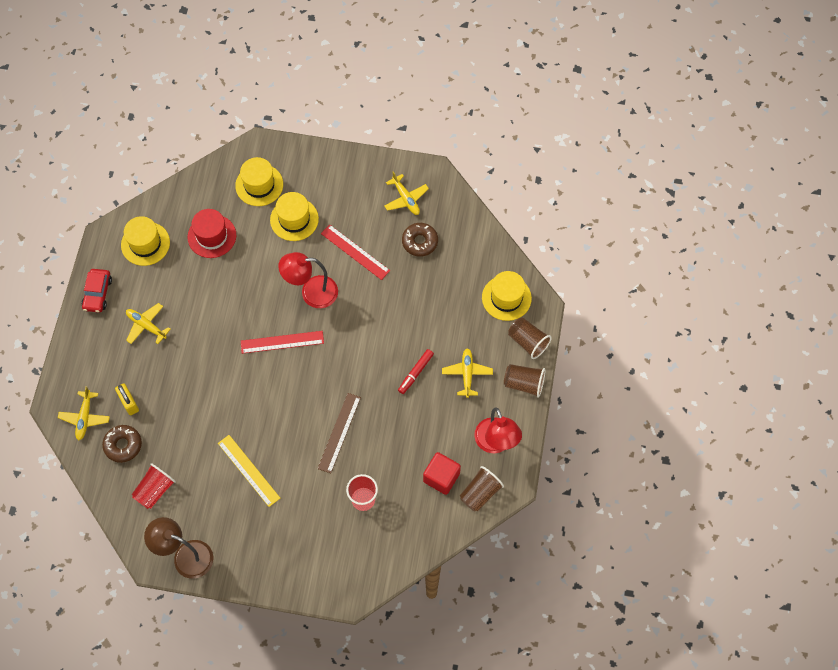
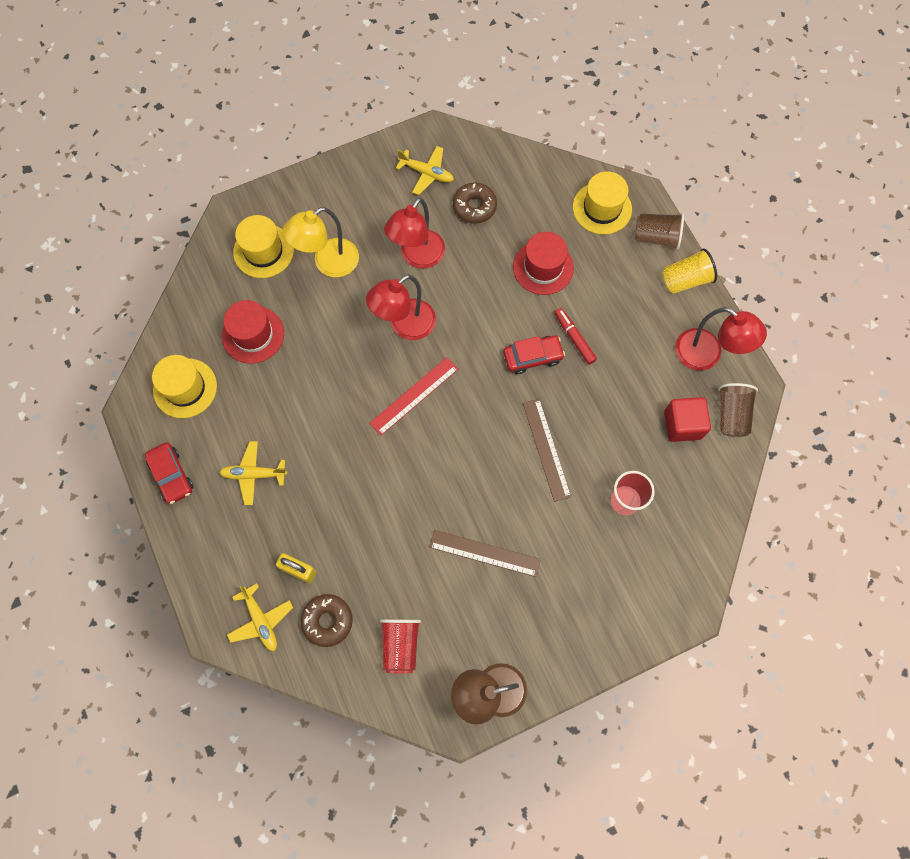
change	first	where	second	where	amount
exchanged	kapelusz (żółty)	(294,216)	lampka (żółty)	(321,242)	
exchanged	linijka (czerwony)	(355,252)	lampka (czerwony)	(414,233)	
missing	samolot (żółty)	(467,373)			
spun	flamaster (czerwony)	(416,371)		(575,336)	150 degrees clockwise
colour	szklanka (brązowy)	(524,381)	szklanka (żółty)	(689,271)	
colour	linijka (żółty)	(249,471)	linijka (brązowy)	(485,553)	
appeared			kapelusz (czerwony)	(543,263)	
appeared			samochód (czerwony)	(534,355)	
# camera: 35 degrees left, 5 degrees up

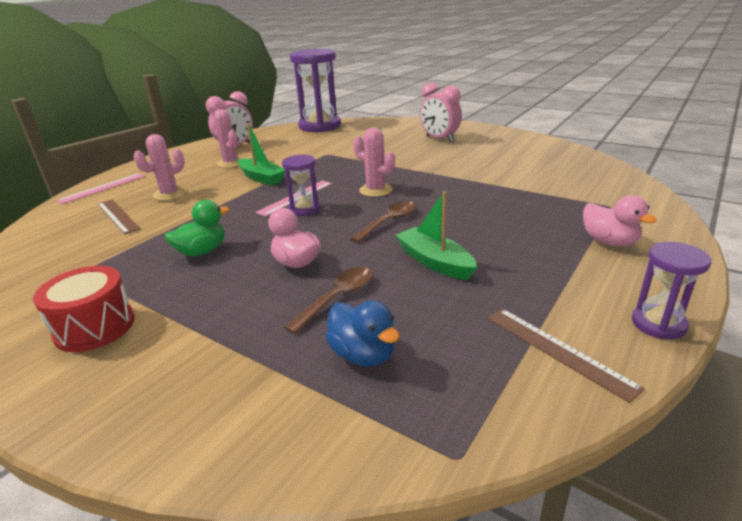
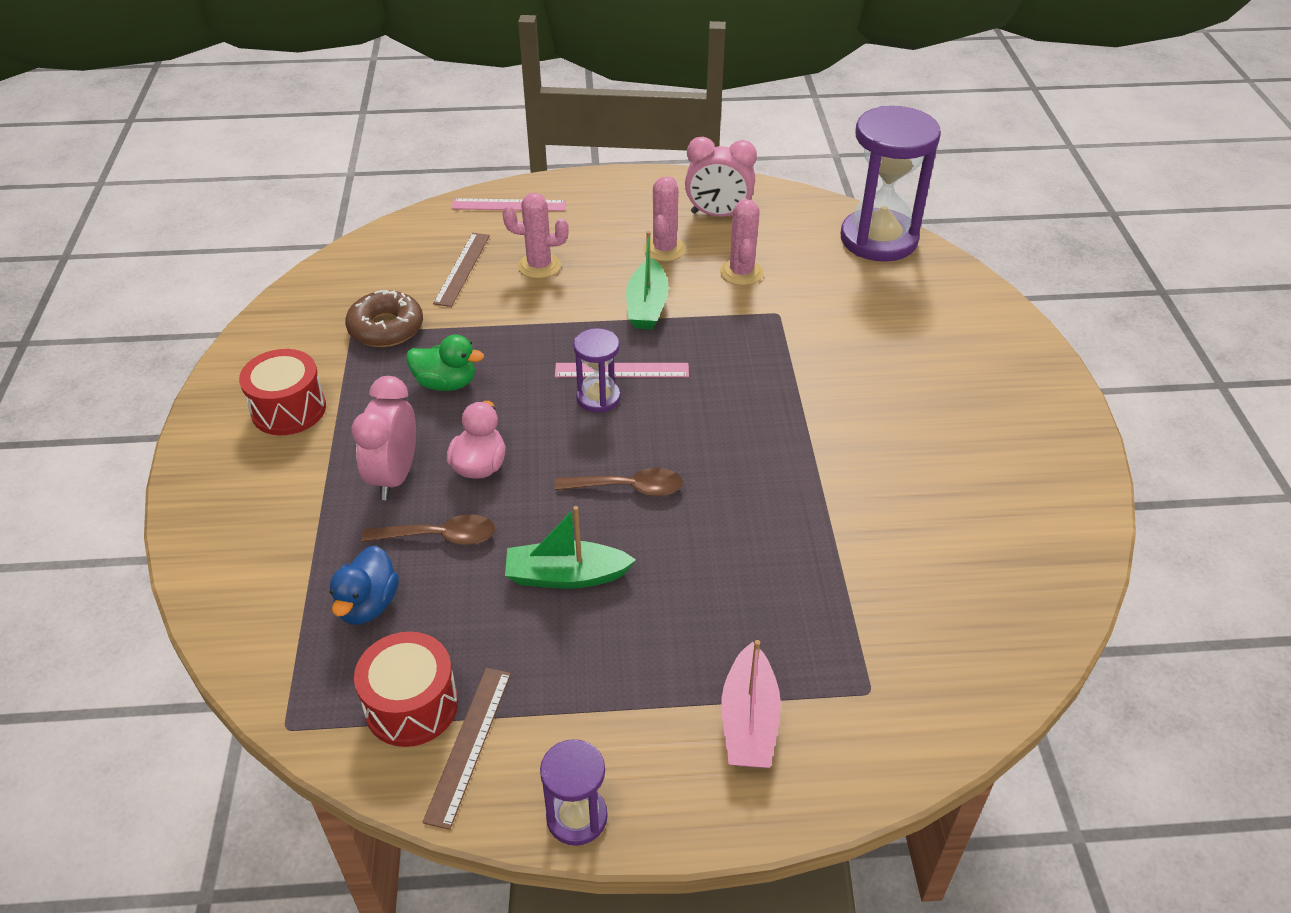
change	first	where	second	where	amount
relocated	budzik (różowy)	(441,112)		(384,438)	
relocated	kaktus (różowy)	(374,162)		(742,241)	
spun	łódka (zielony)	(436,235)		(570,547)	105 degrees counterclockwise
exchanged	kaczka (różowy)	(620,220)	łódka (różowy)	(751,704)	
appeared			donut (brązowy)	(384,318)	
appeared			bęben (czerwony)	(406,689)	
# camera: 50 degrees right, 15 degrees up

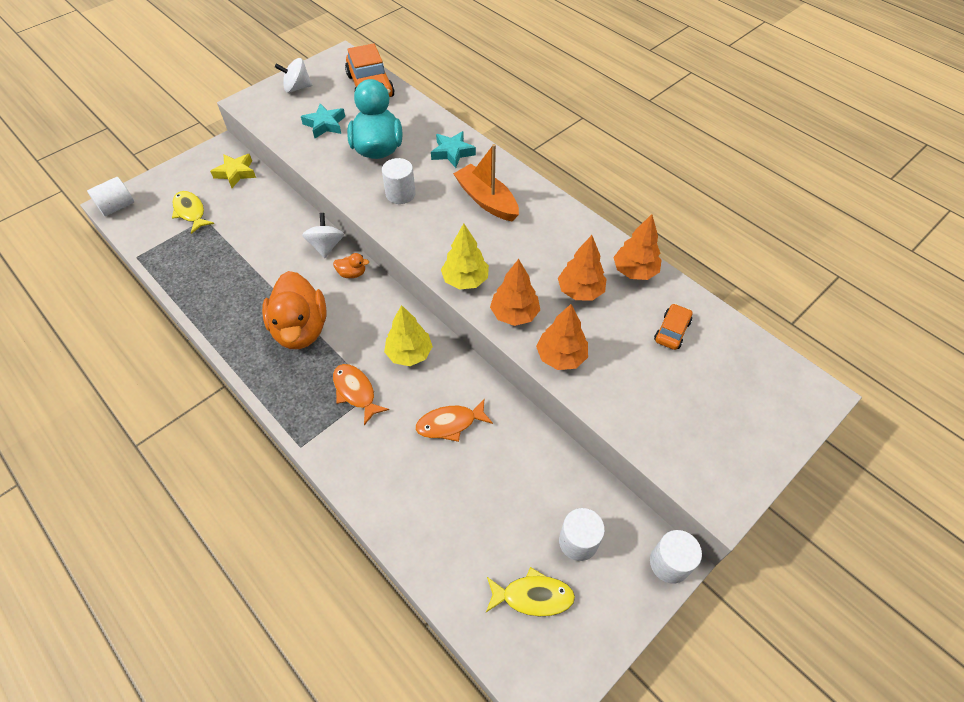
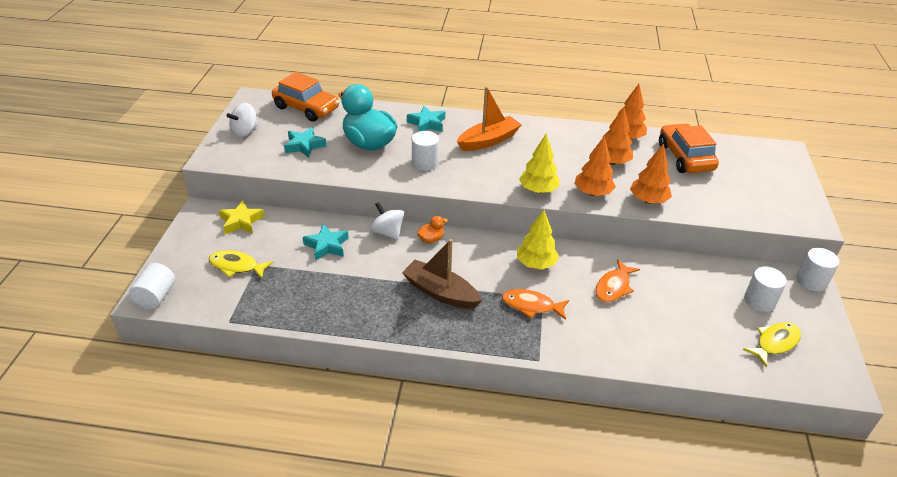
change	first	where	second	where	amount
spun	łódka (pomarańczowy)	(486,182)		(489,119)	135 degrees clockwise
exchanged	kaczka (pomarańczowy)	(294,310)	łódka (brązowy)	(442,273)	
size	samochód (pomarańczowy)	(673,327)		(689,148)	x1.87
appeared			gwiazda (turkusowy)	(326,242)	
# camera: 40 degrees left, 15 degrees down

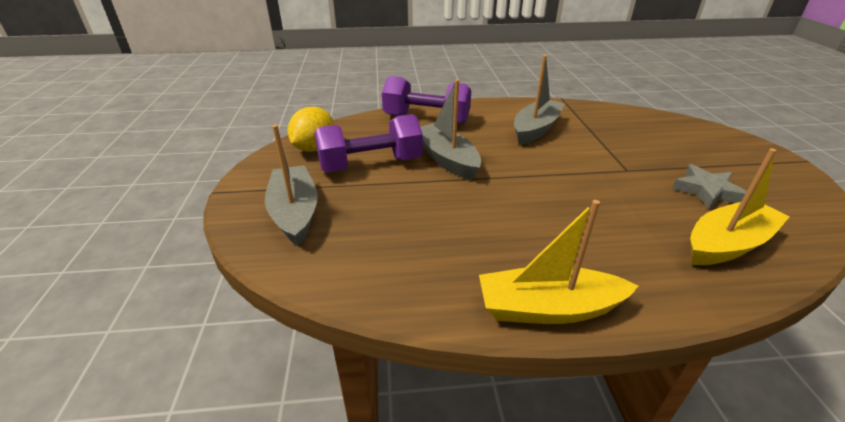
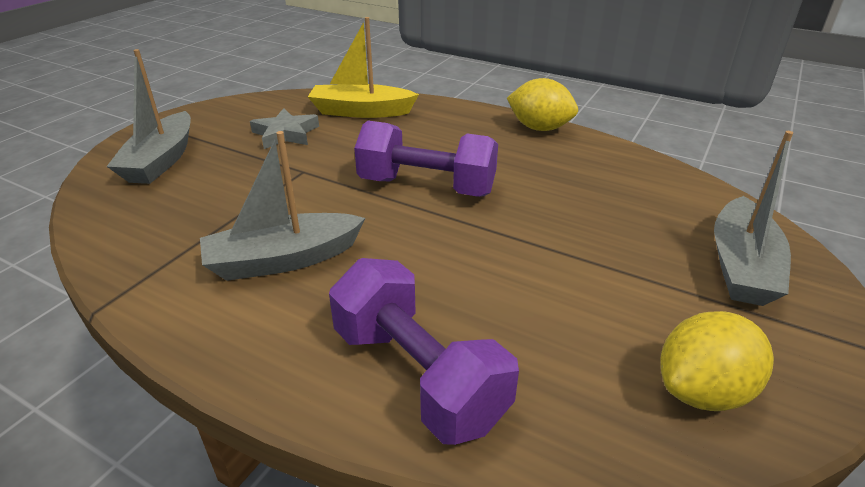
change	first	where	second	where	amount
relocated	łódka (szary)	(450,129)		(148,116)	
relocated	hantel (fioletowy)	(368,143)		(426,159)	
exchanged	łódka (żółty)	(558,262)	cytryna (żółty)	(542,104)	
# camera: 145 degrees left, 0 degrees up

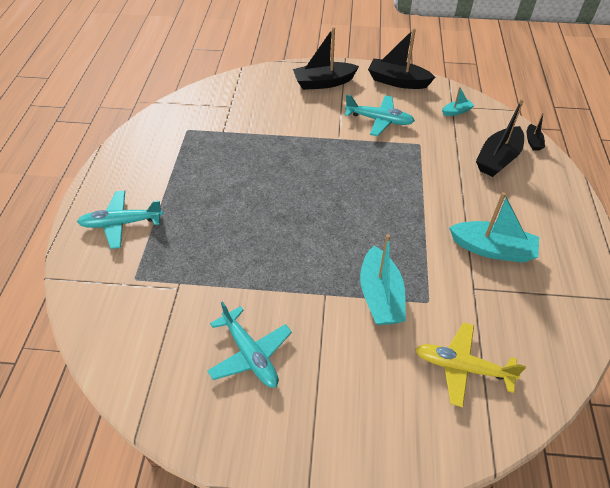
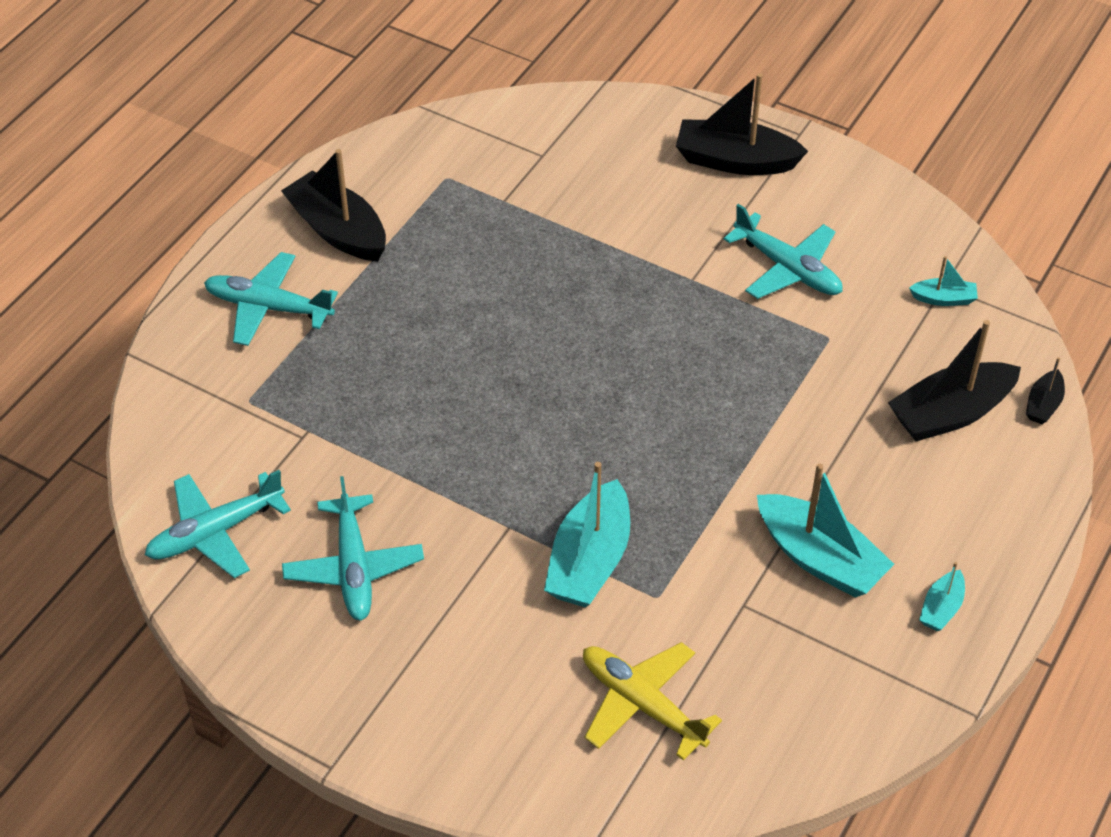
change	first	where	second	where	amount
relocated	łódka (czarny)	(401,58)		(333,205)	
appeared			samolot (turkusowy)	(218,524)	
appeared			łódka (turkusowy)	(942,596)	
# camera: 25 degrees right, 0 degrees up

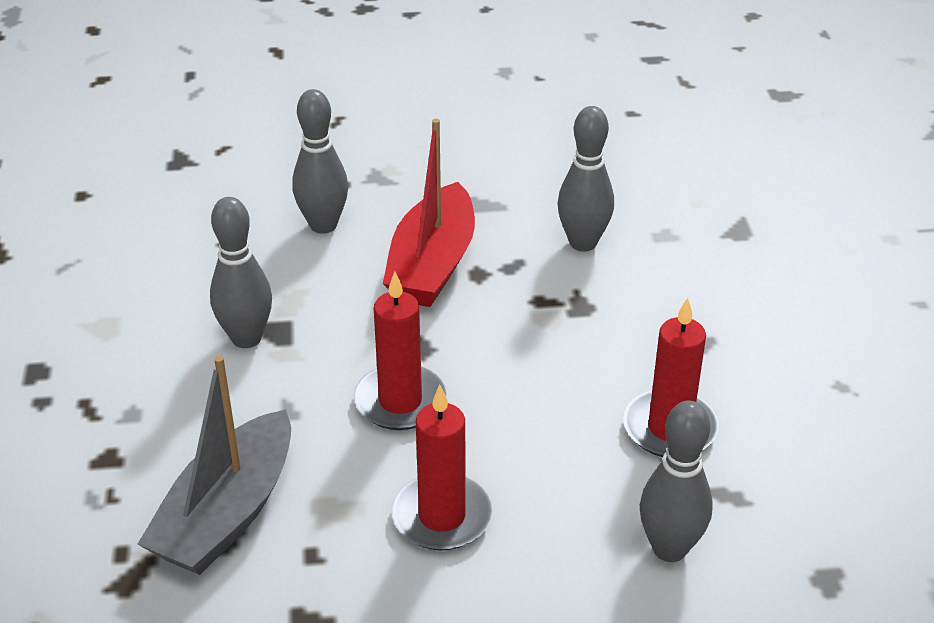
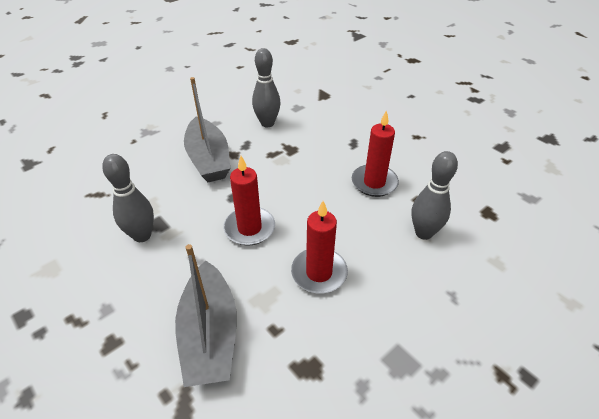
change	first	where	second	where	amount
missing	kręgiel (szary)	(320,161)			
colour	łódka (czerwony)	(429,213)	łódka (szary)	(207,129)	
# camera: 35 degrees left, 5 degrees up

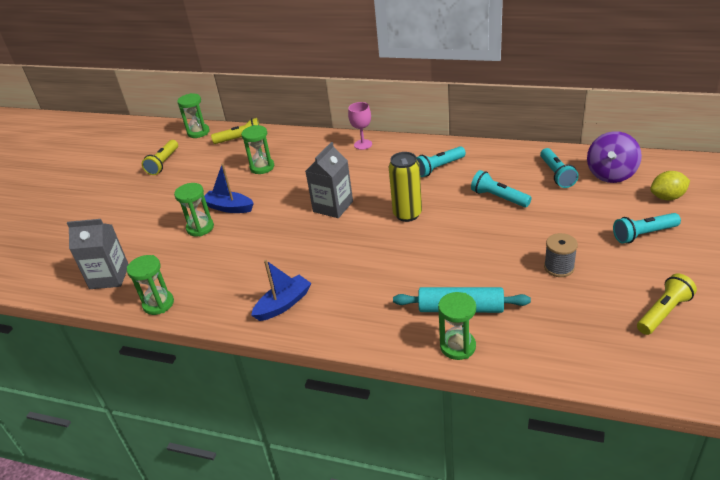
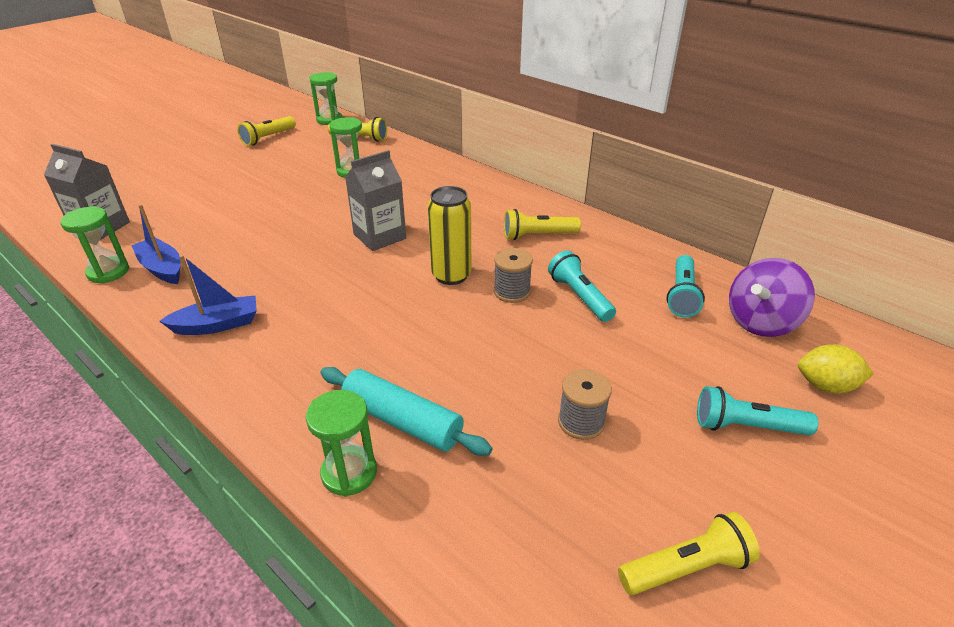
change	first	where	second	where	amount
missing	kielich (różowy)	(360,126)			
colour	latarka (turkusowy)	(441,161)	latarka (żółty)	(542,224)	
relocated	łódka (niebieski)	(229,188)		(156,244)	
missing	klepsydra (zielony)	(194,209)			
appeared			szpulka (szary)	(513,275)	
# camera: 20 degrees right, 0 degrees up

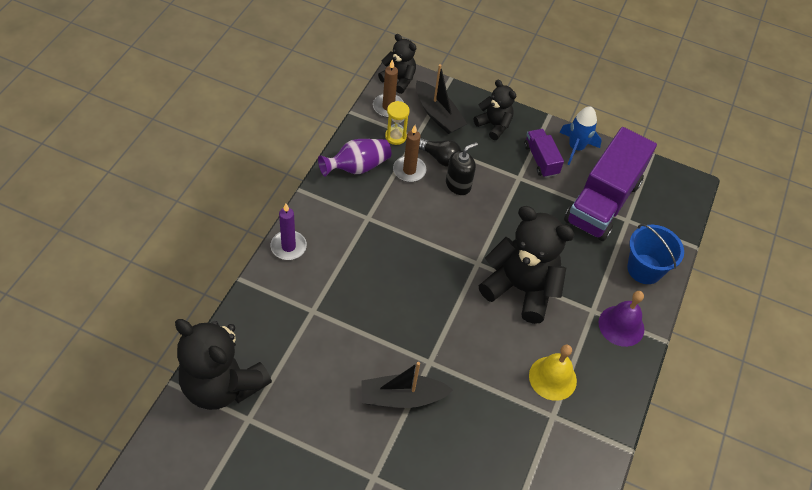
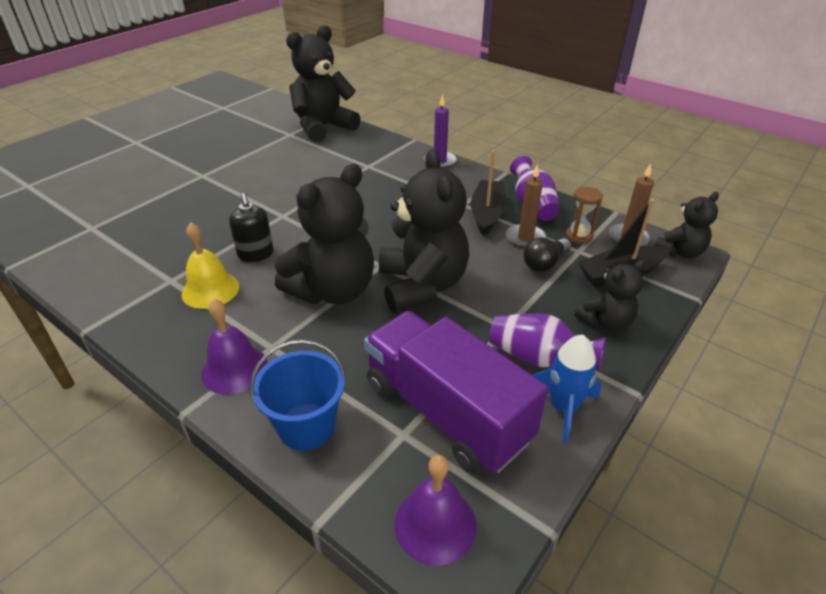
change	first	where	second	where	amount
colour	klepsydra (żółty)	(397,123)	klepsydra (brązowy)	(584,215)	
exchanged	ciężarówka (fioletowy)	(544,153)	wazon (fioletowy)	(547,342)	
relocated	dozownik mydła (czarny)	(462,168)		(251,227)	
relocated	łódka (czarny)	(407,385)		(488,193)	
appeared			miś (czarny)	(424,231)	
appeared			dzwonek (fioletowy)	(435,510)	
# camera: 110 degrees right, 15 degrees down

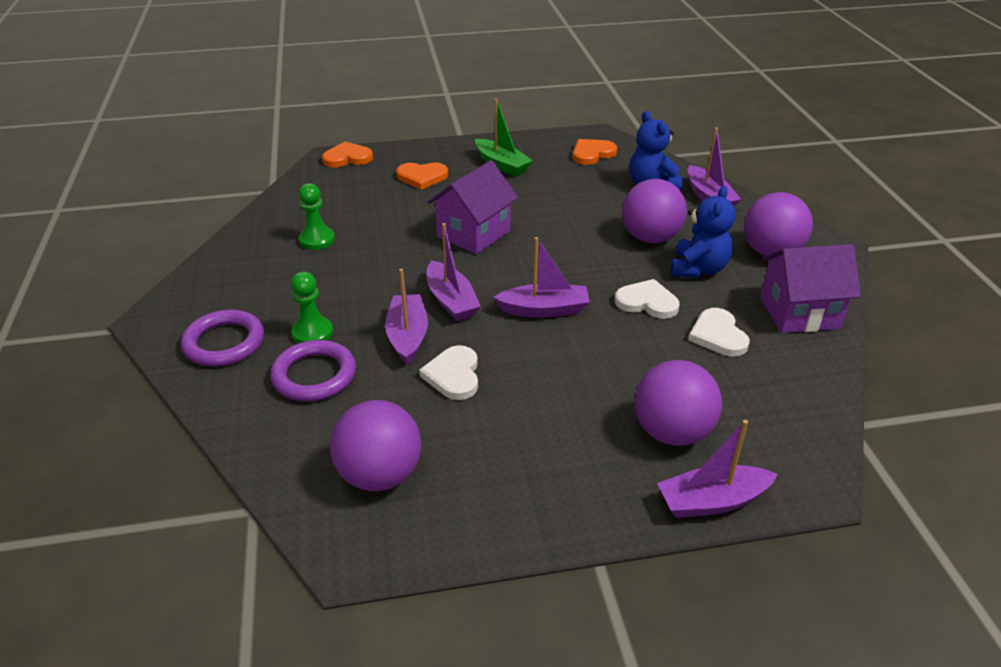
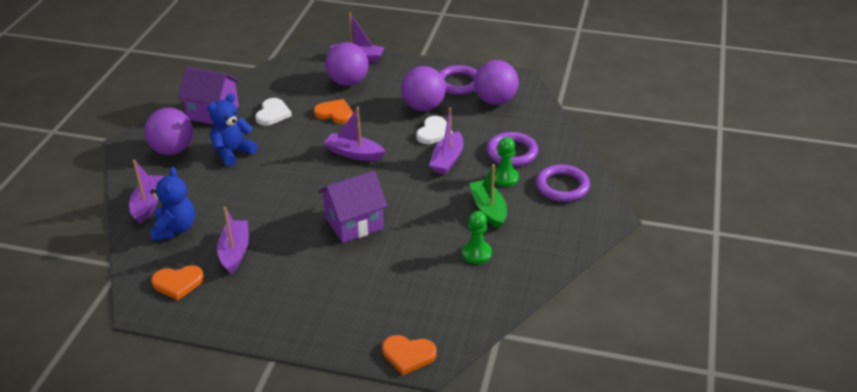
change	first	where	second	where	amount
relocated	łódka (zielony)	(504,137)		(488,196)	
relocated	serce (pomarańczowy)	(422,176)		(333,111)	
relocated	piłka (fioletowy)	(654,211)		(423,88)	
relocated	łódka (fioletowy)	(454,272)		(233,240)	
missing	serce (biały)	(647,299)			
appeared			pierścień (fioletowy)	(458,80)	
# camera: 155 degrees left, 0 degrees up

